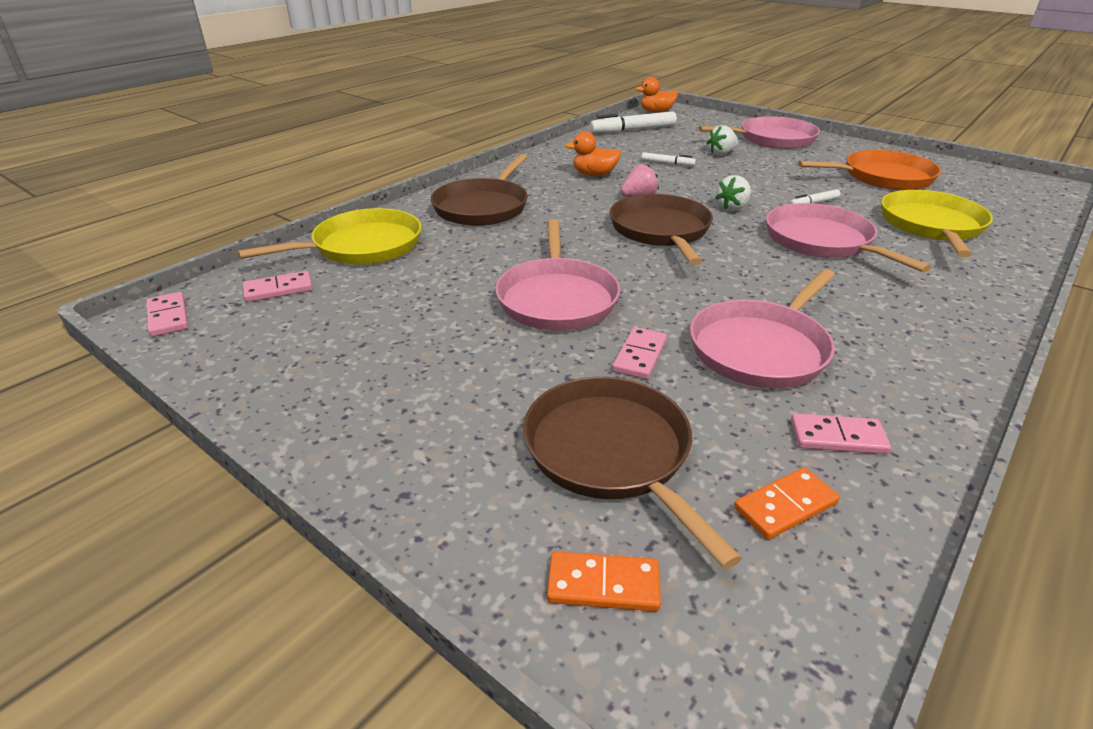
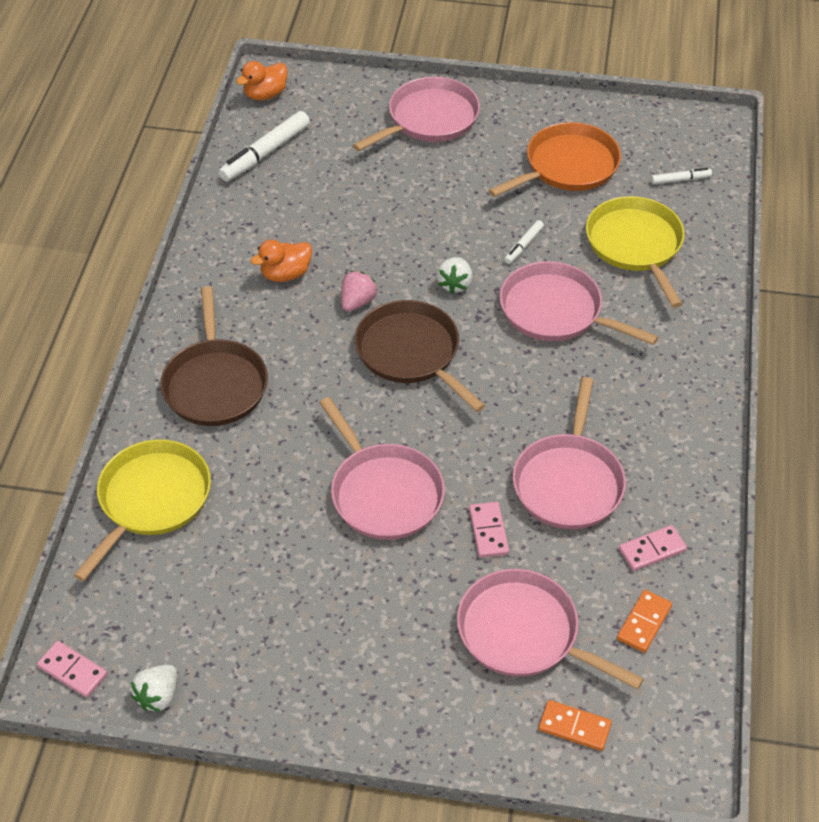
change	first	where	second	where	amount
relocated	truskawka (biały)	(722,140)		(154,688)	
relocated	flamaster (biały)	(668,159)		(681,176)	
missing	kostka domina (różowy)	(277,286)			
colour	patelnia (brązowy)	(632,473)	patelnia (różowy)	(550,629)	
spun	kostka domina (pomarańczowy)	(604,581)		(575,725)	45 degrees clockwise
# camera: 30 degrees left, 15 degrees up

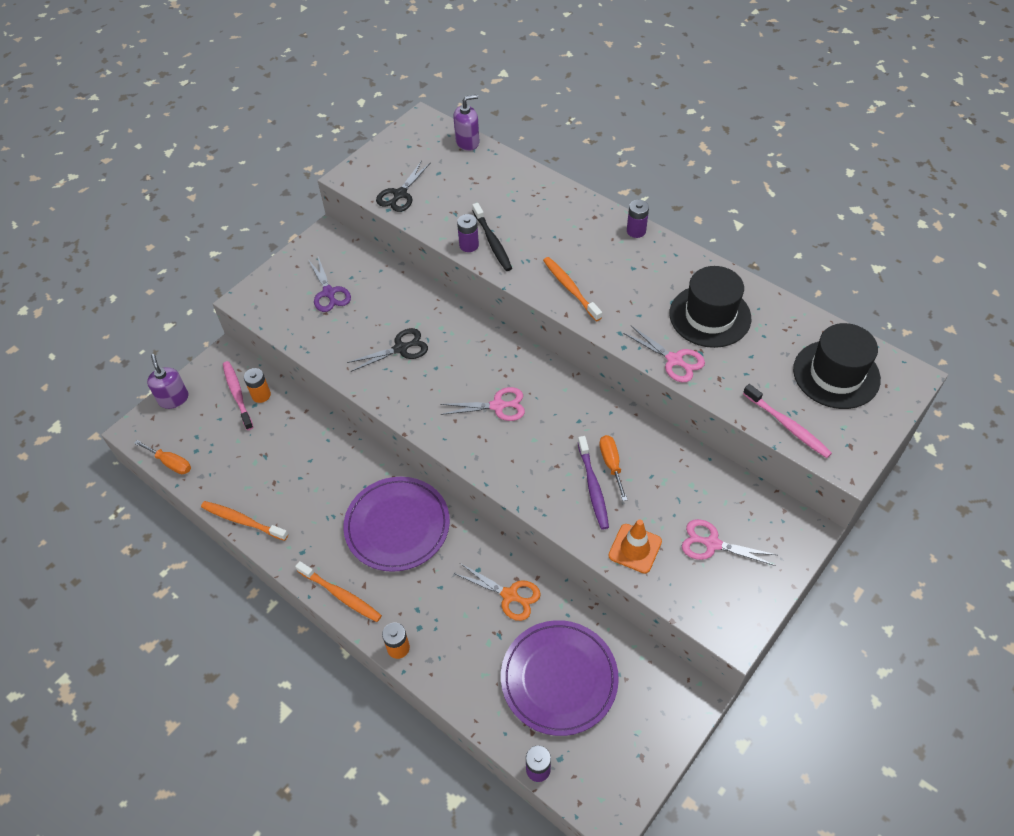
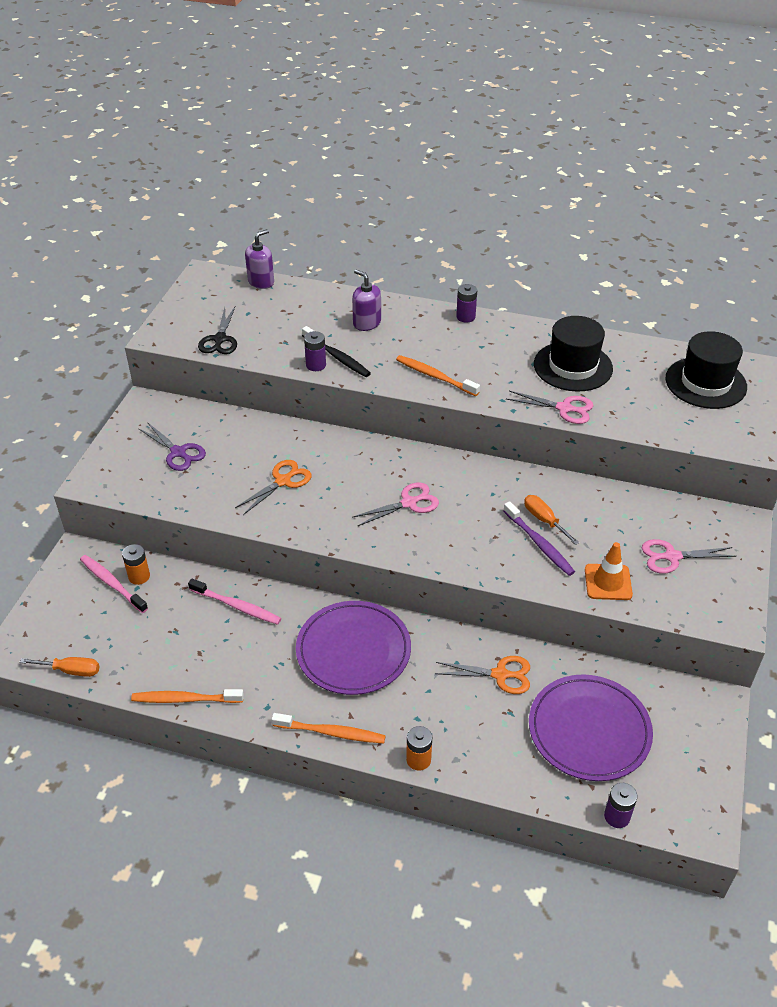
change	first	where	second	where	amount
colour	nożyczki (czarny)	(387,350)	nożyczki (pomarańczowy)	(273,487)	
relocated	dozownik mydła (fioletowy)	(168,381)		(366,300)	
relocated	szczoteczka do zębów (różowy)	(787,421)		(234,601)	
# camera: 25 degrees left, 10 degrees down

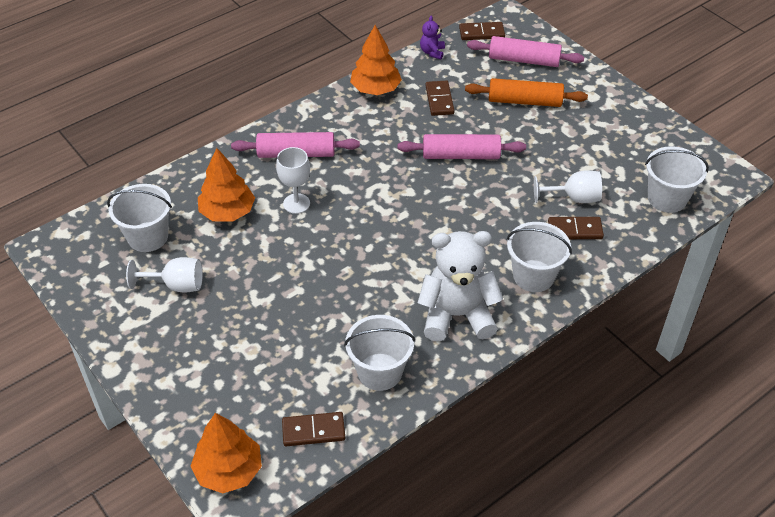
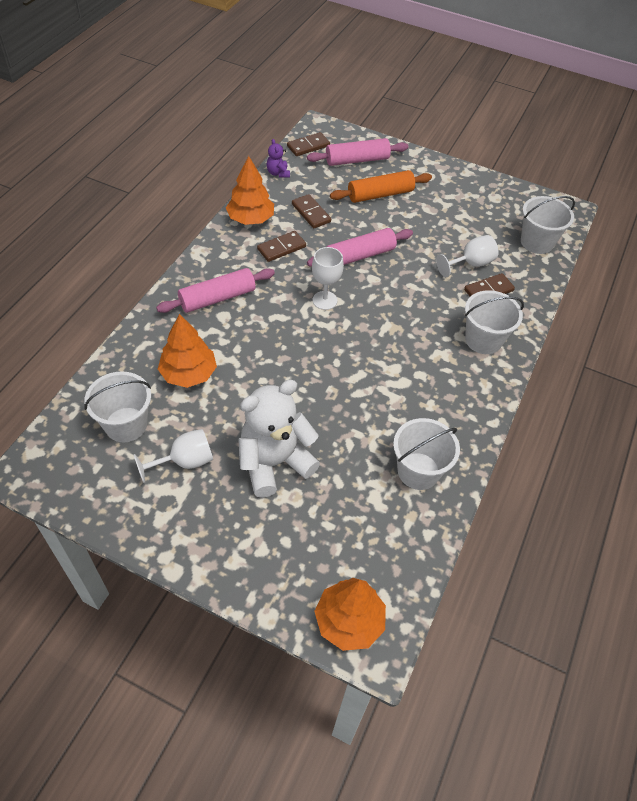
change	first	where	second	where	amount
relocated	kielich (biały)	(293,180)		(328,278)	
relocated	miś (biały)	(460,286)		(279,439)	
relocated	kostka domina (brązowy)	(313,429)		(281,246)	
# camera: 30 degrees left, 5 degrees up

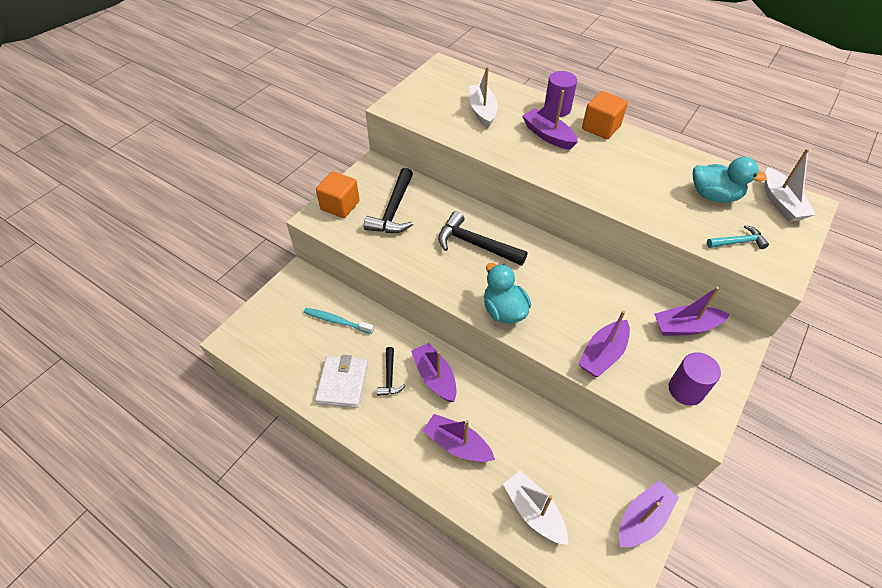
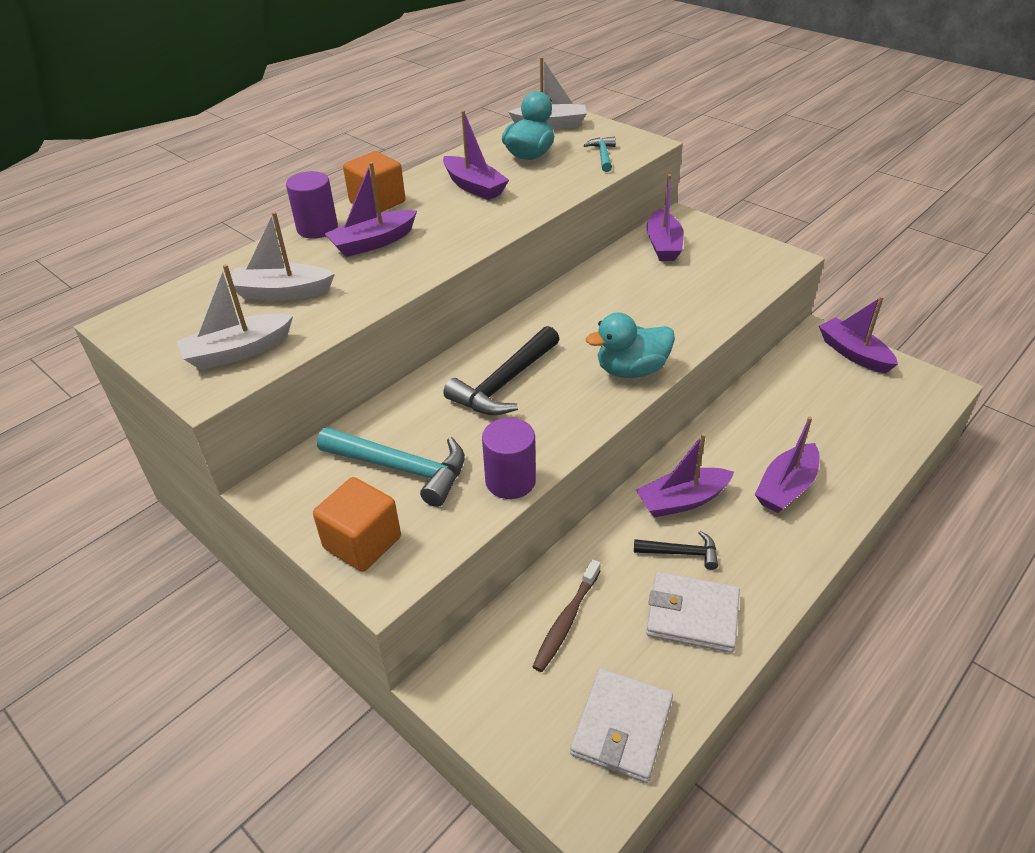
change	first	where	second	where	amount
colour	młotek (czarny)	(388,200)	młotek (turkusowy)	(391,467)	
colour	szczoteczka do zębów (turkusowy)	(338,321)	szczoteczka do zębów (brązowy)	(566,615)	
relocated	łódka (fioletowy)	(604,343)		(476,155)	
relocated	walec (fioletowy)	(695,379)		(509,458)	
relocated	łódka (biały)	(535,508)		(234,317)	
appeared			portfel (biały)	(621,725)	
# camera: 80 degrees left, 10 degrees down

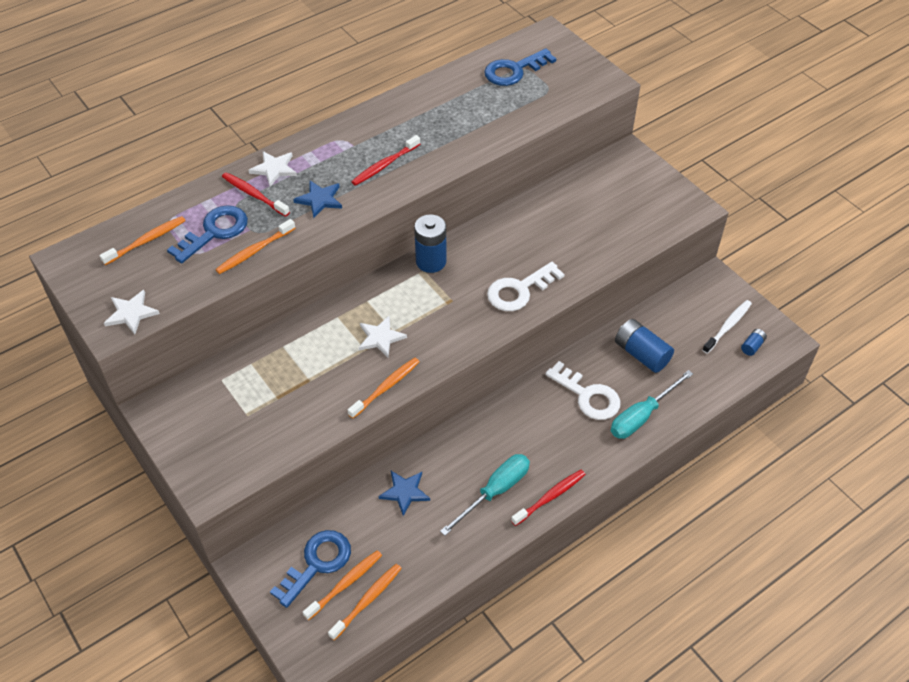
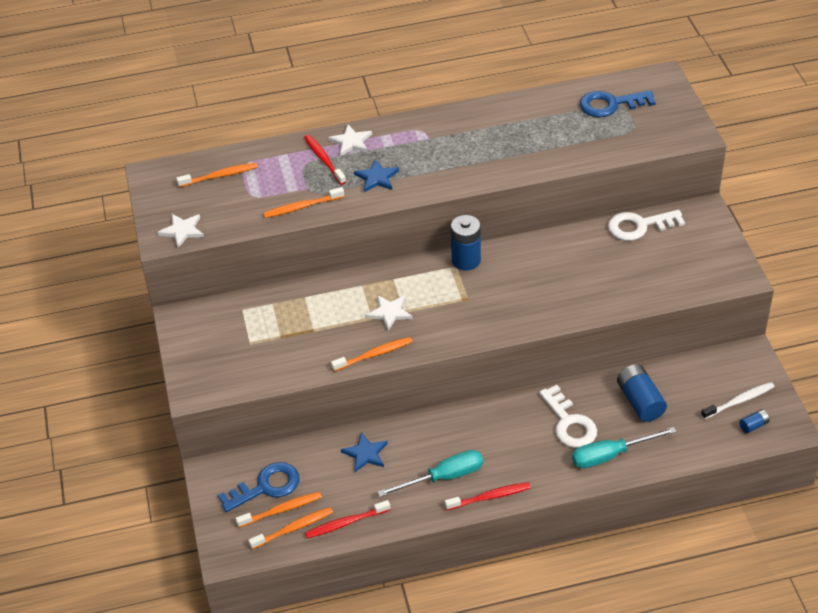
change	first	where	second	where	amount
relocated	szczoteczka do zębów (czerwony)	(385,160)		(347,519)	
missing	klucz (niebieski)	(207,234)			
relocated	klucz (biały)	(526,286)		(646,225)	
# camera: 25 degrees right, 5 degrees down

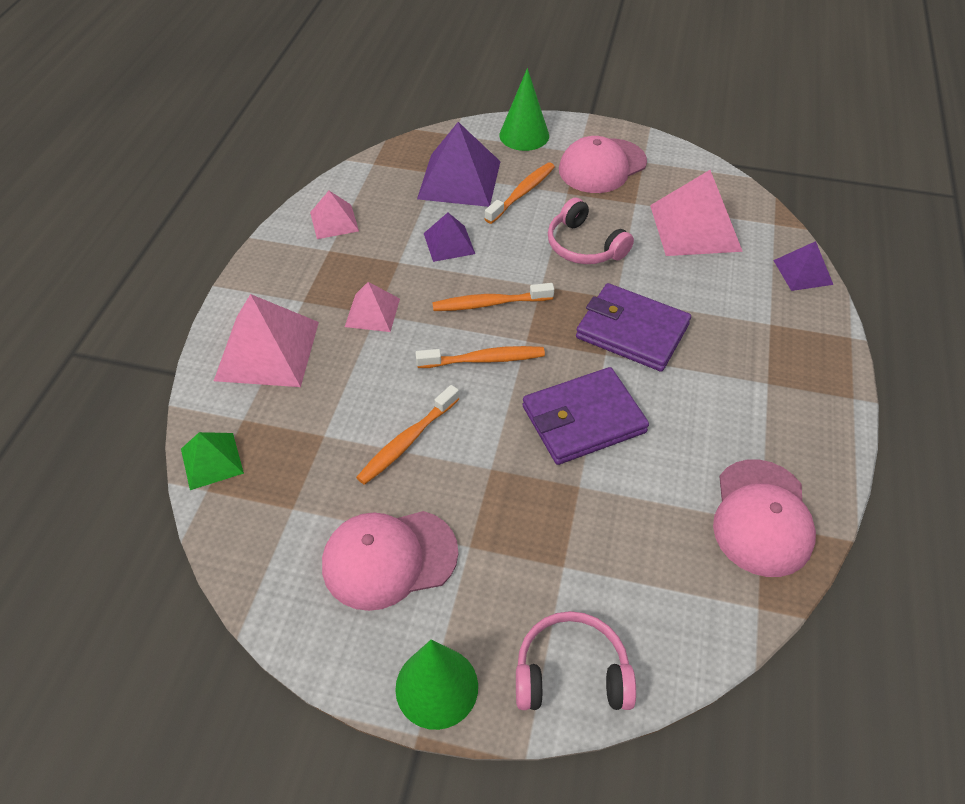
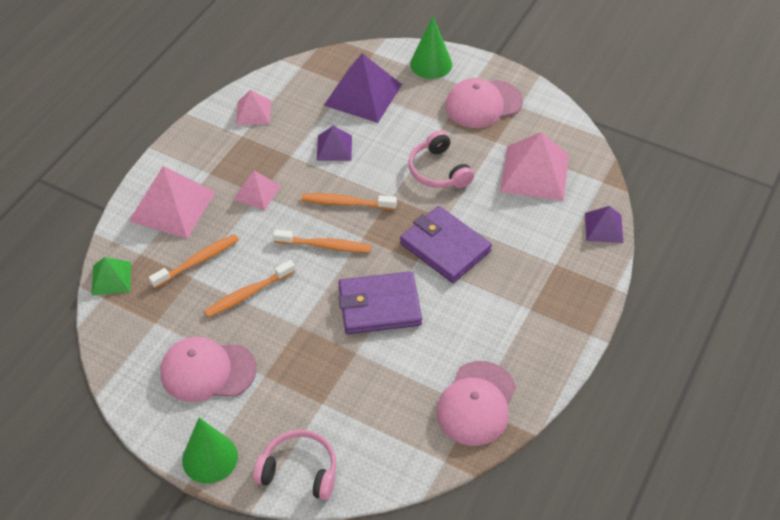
change	first	where	second	where	amount
relocated	szczoteczka do zębów (pomarańczowy)	(520,193)		(194,261)	
# camera: 15 degrees right, 0 degrees up

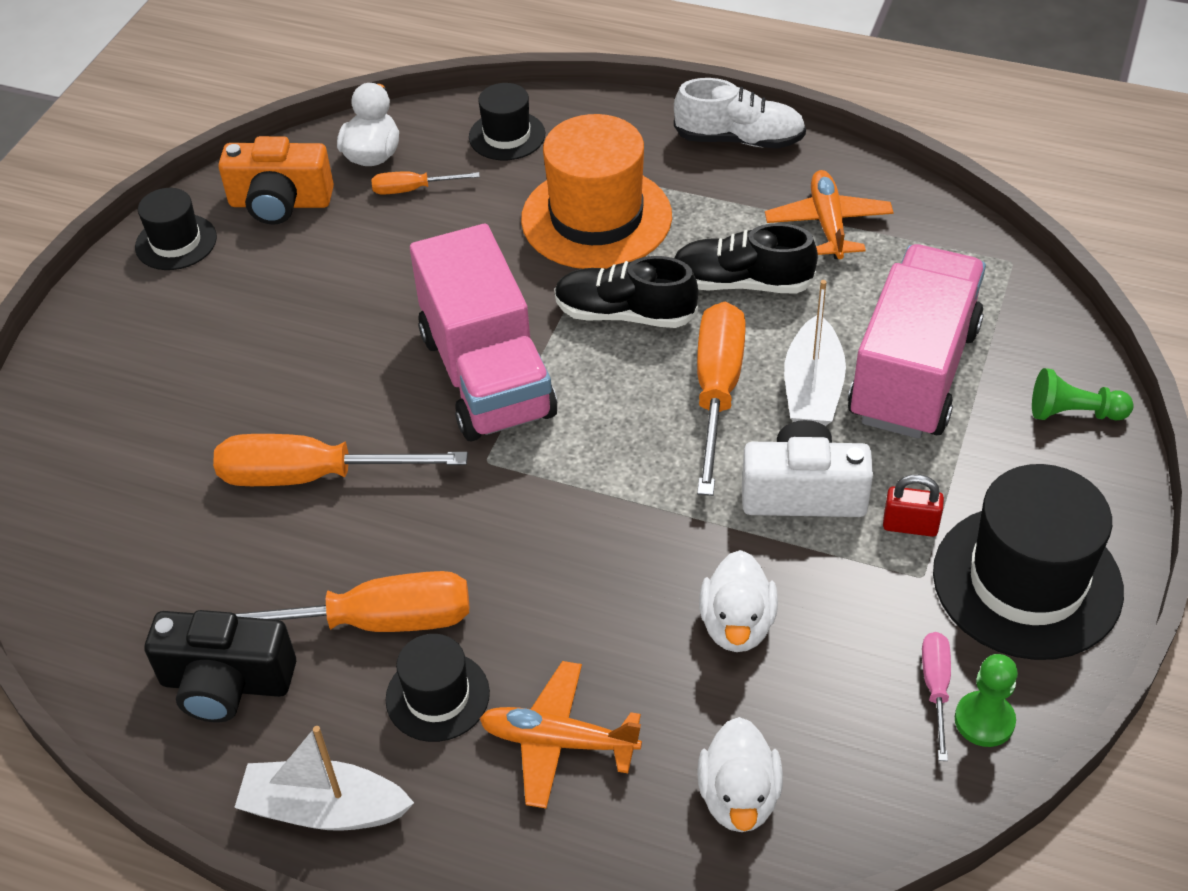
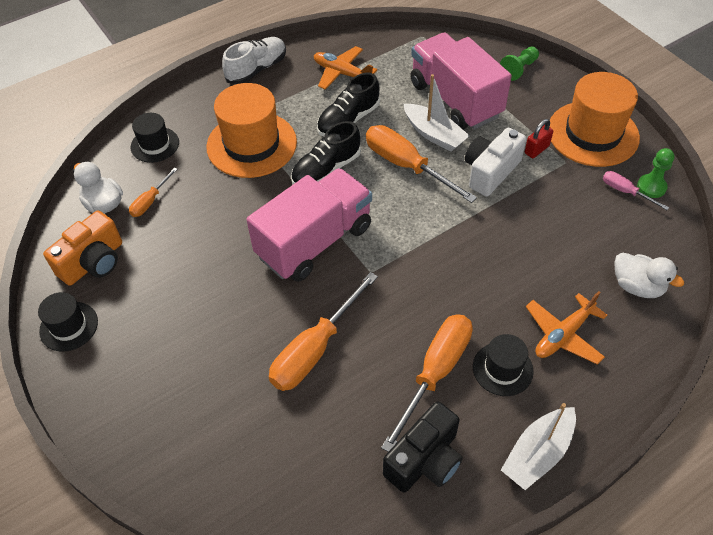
change	first	where	second	where	amount
spun	ciężarówka (różowy)	(483,332)		(309,225)	60 degrees counterclockwise
colour	kapelusz (czarny)	(1028,562)	kapelusz (pomarańczowy)	(595,119)	
missing	kaczka (biały)	(738,601)			
# camera: 55 degrees left, 5 degrees up

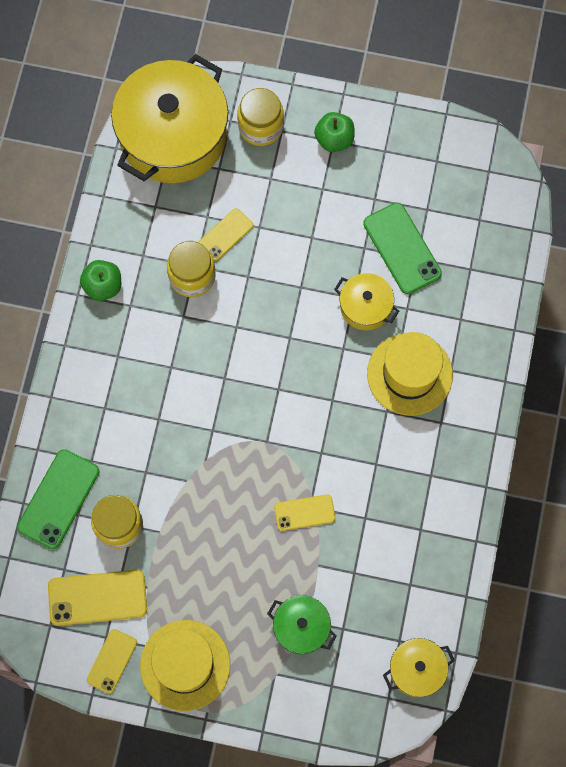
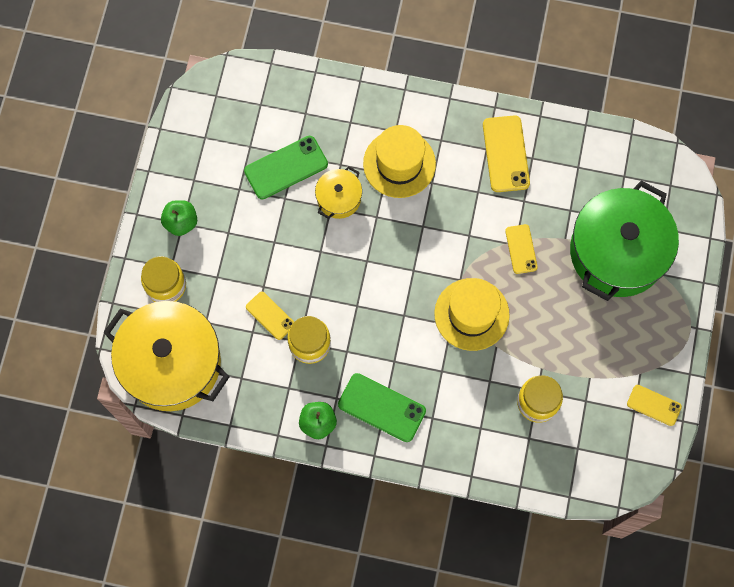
change	first	where	second	where	amount
relocated	telefon (zielony)	(58,499)		(382,407)	
relocated	telefon (żółty)	(97,598)		(506,153)	
size	garnek (zielony)	(302,624)		(624,240)	x2.16
relocated	kapelusz (żółty)	(185,665)		(472,314)	
missing	garnek (żółty)	(419,667)			
# camera: 90 degrees left, 0 degrees up

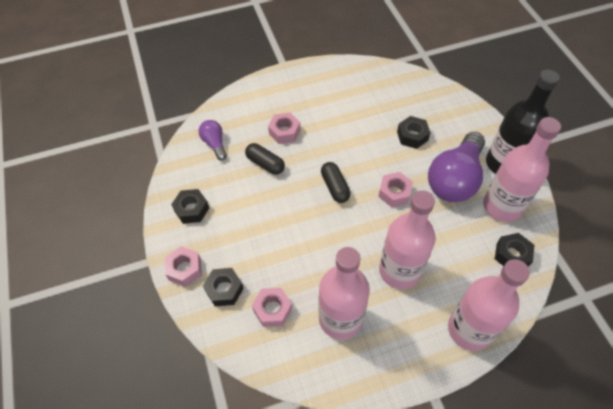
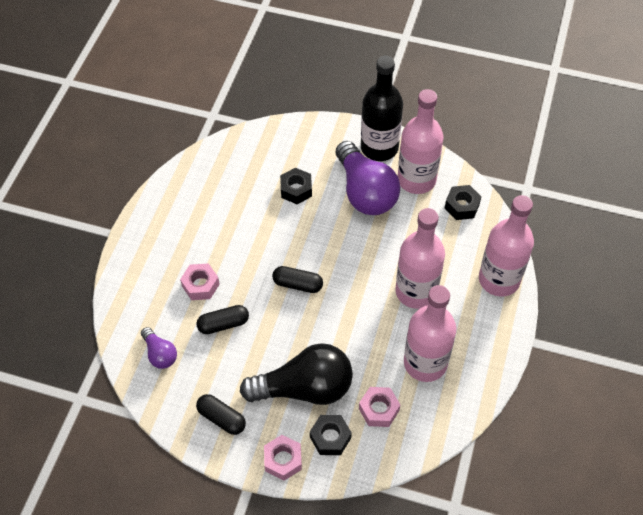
change	first	where	second	where	amount
spun	żarówka (fioletowy)	(213,140)		(159,348)	135 degrees counterclockwise
missing	nakrętka (różowy)	(395,189)			
exchanged	nakrętka (czarny)	(190,206)	kapsułka (czarny)	(221,414)	
appeared			żarówka (czarny)	(296,374)	
# camera: 55 degrees left, 0 degrees up

